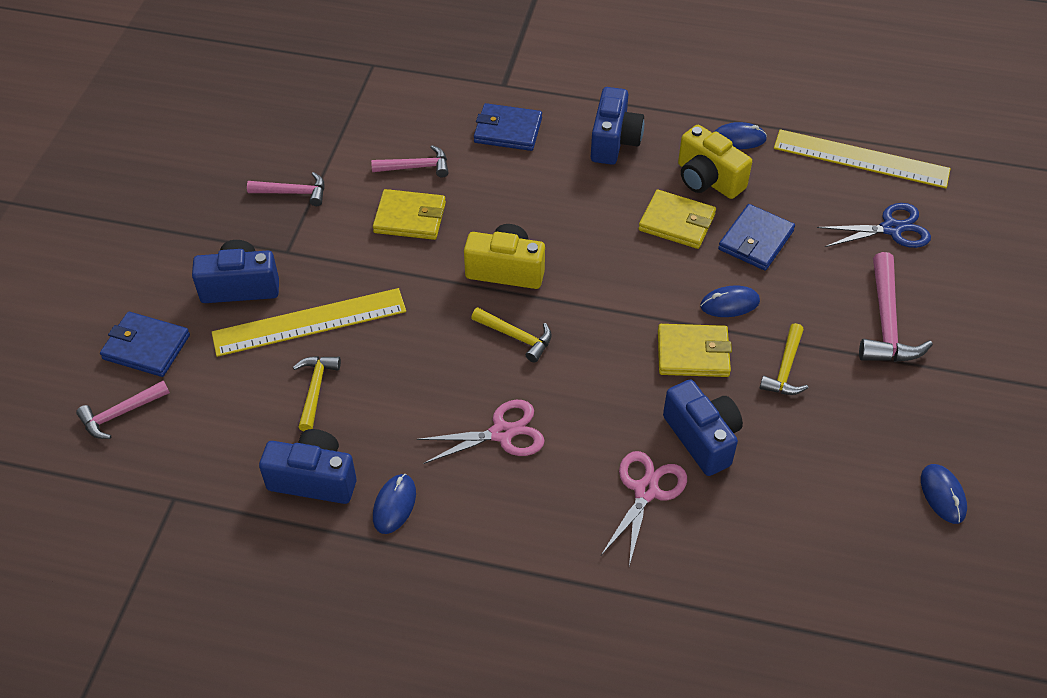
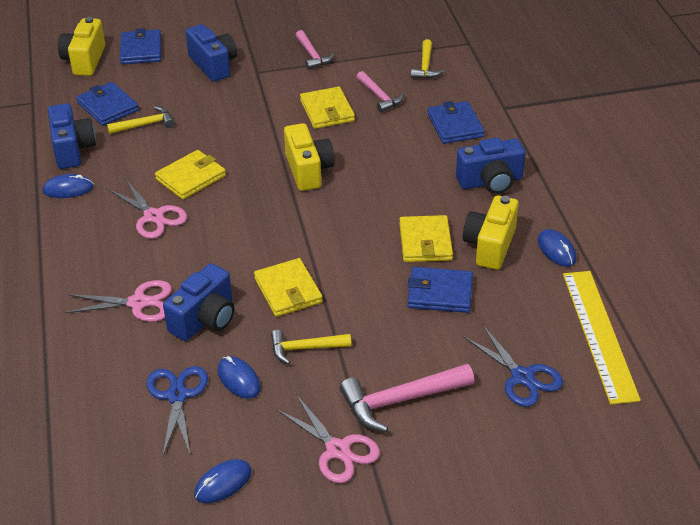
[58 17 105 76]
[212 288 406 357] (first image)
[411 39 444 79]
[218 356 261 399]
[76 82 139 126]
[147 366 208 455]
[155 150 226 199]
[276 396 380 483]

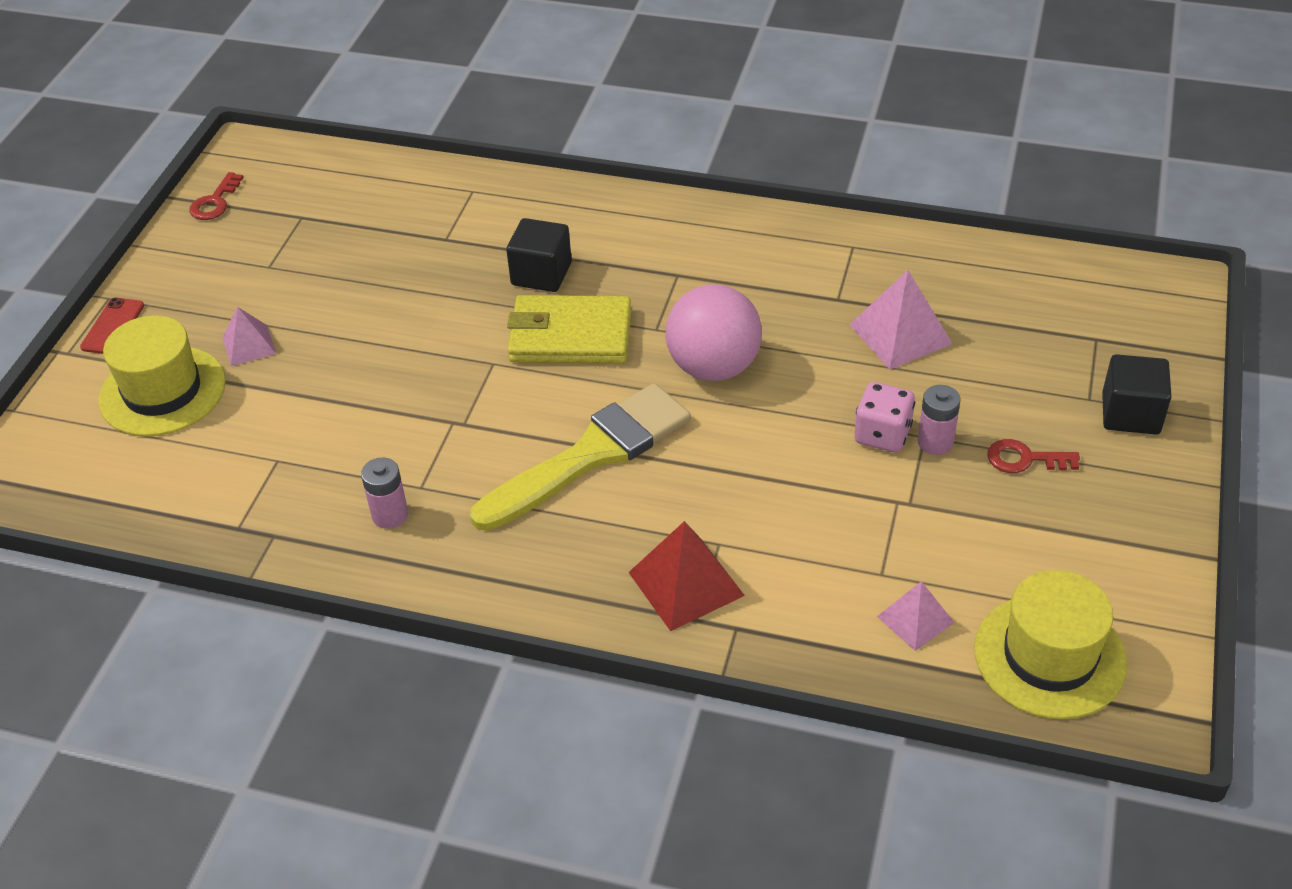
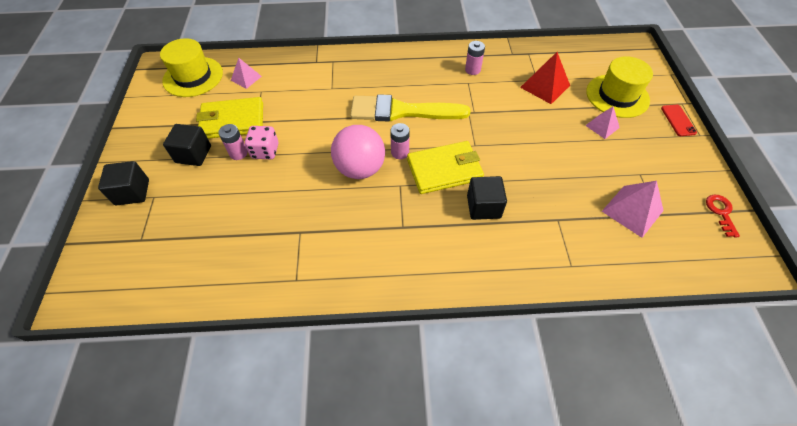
[350 94 470 121]
[520 52 570 104]
[602 181 664 238]
[163 124 211 166]
[196 97 263 139]
[390 123 410 159]

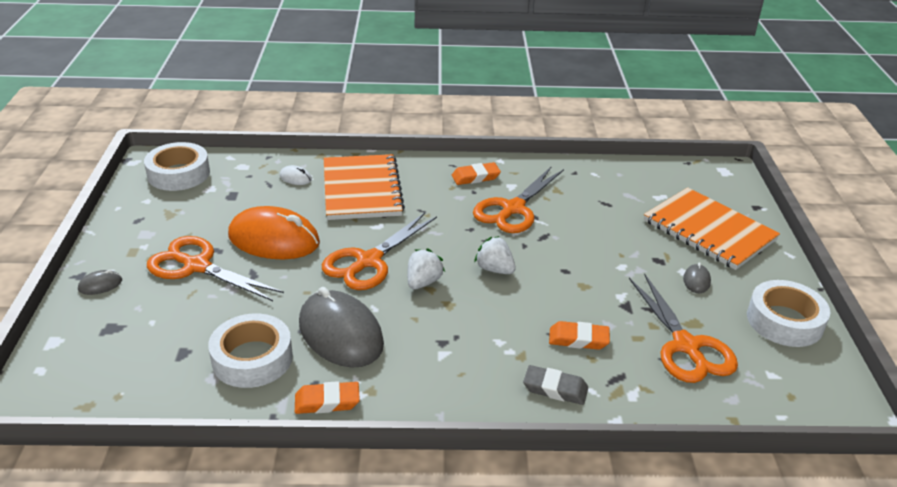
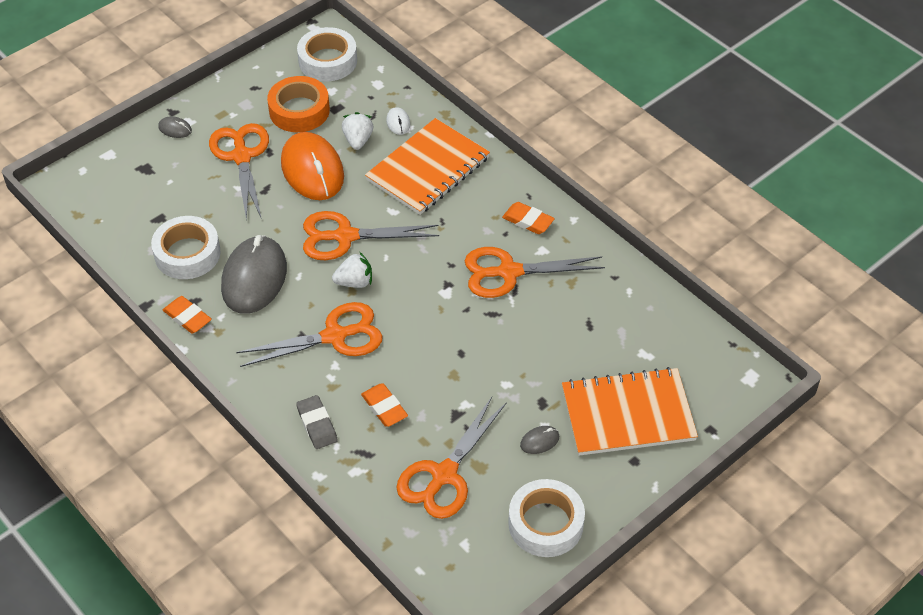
[342 112 373 150]
[562 367 698 456]
[236 302 383 367]
[267 76 330 132]

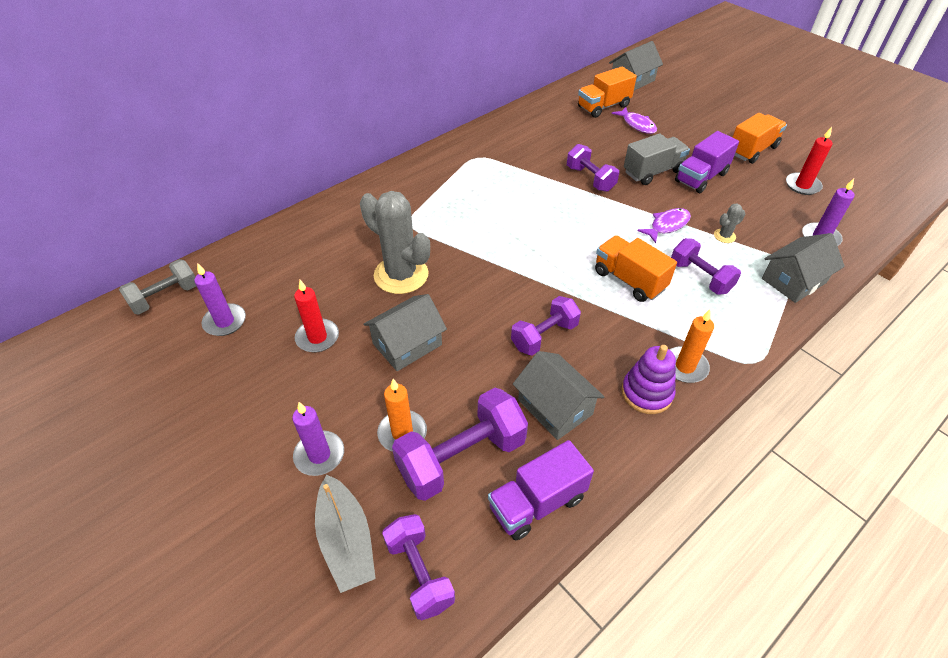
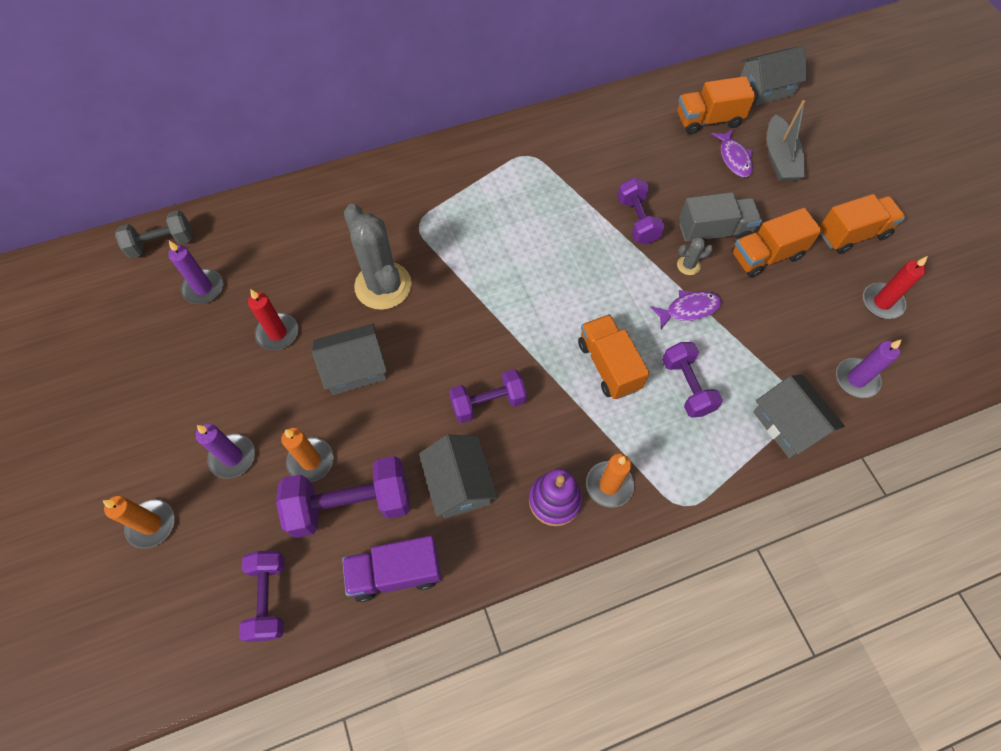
[767 100 806 182]
[732 208 822 278]
[677 237 713 275]
[753 375 845 458]
[103 496 175 549]

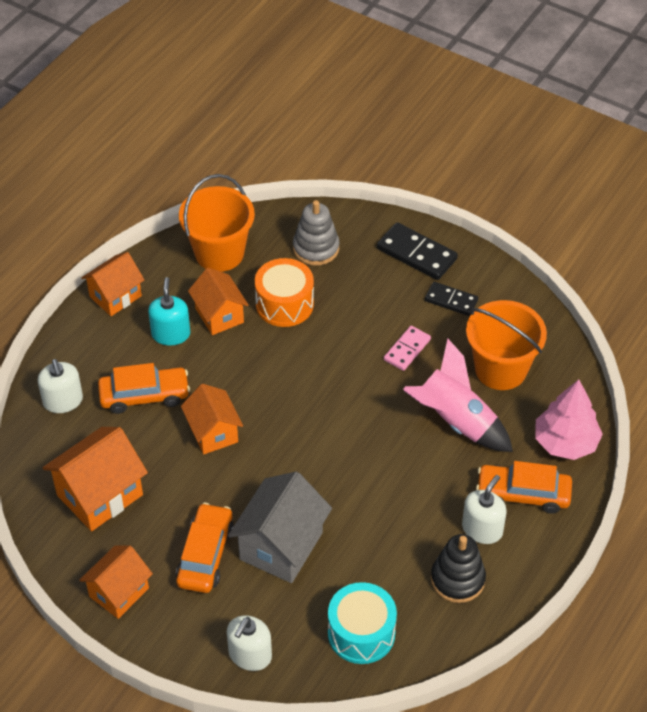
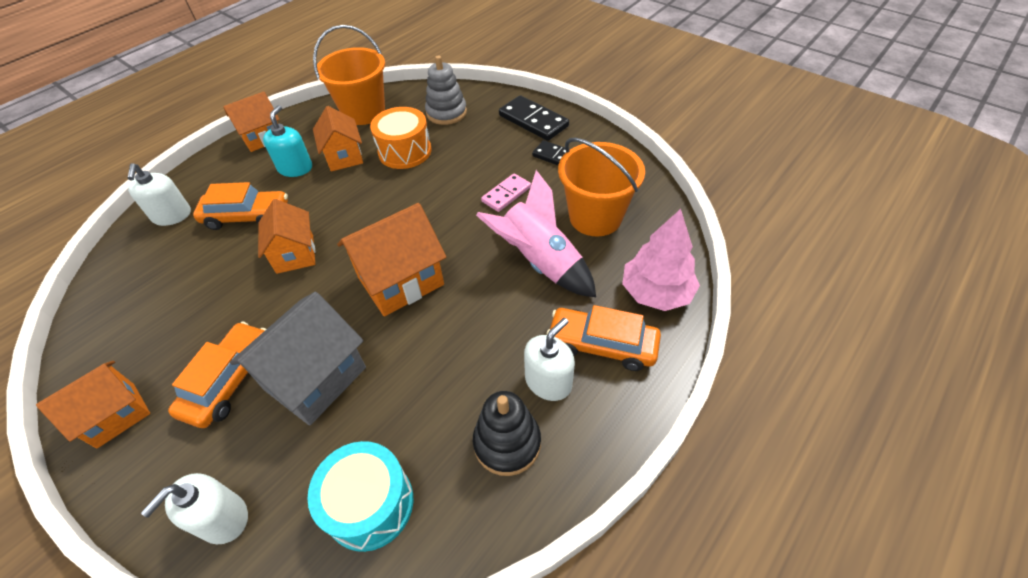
[337 203 446 316]

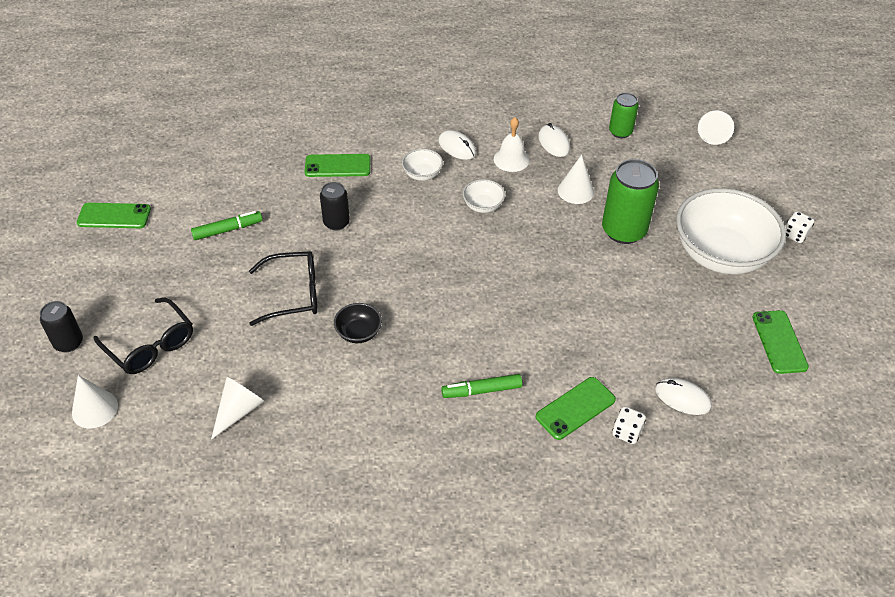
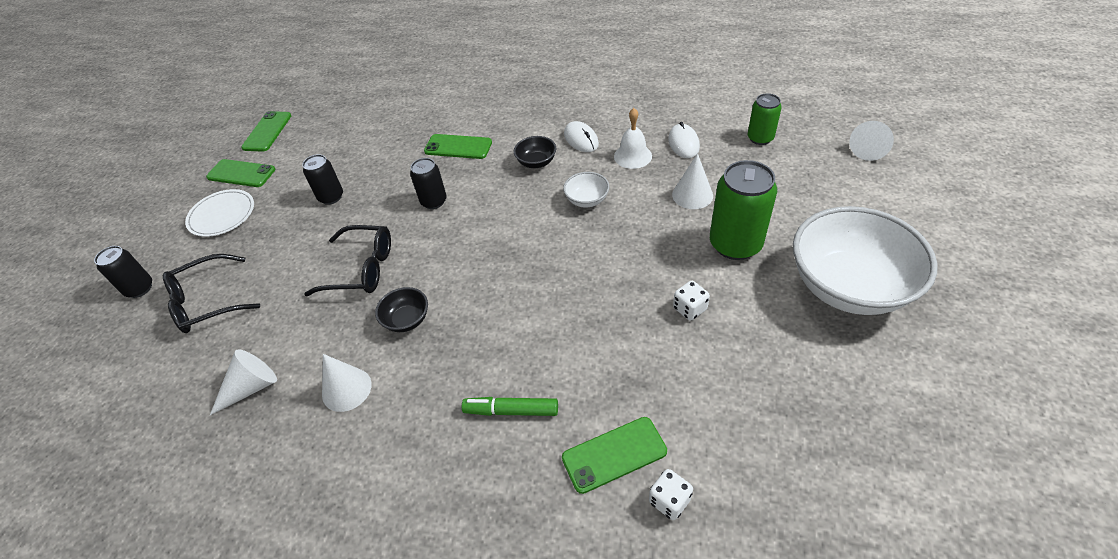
[322 354 372 412]
[163 254 260 333]
[302 154 343 205]
[514 136 556 168]
[655 378 712 415] (first image)
[241 111 291 152]
[673 281 710 321]
[185 189 254 237]

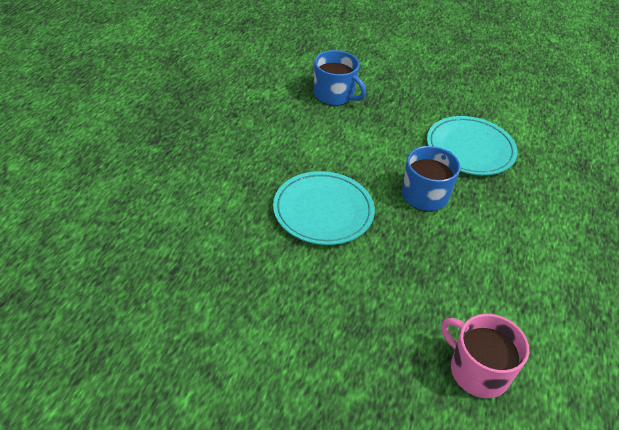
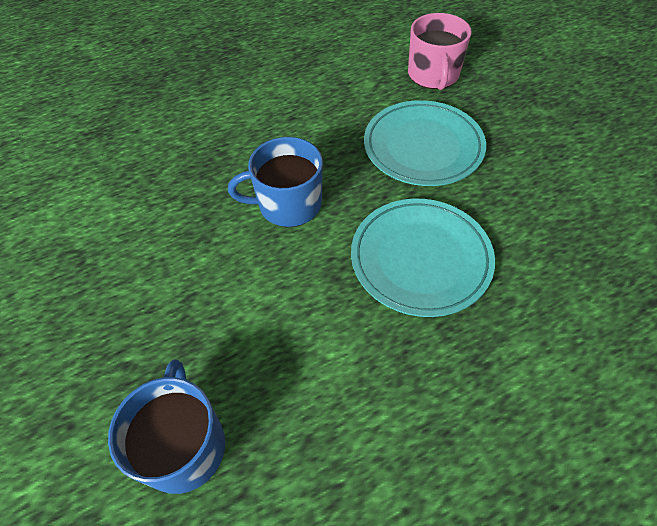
[364 100 486 186]

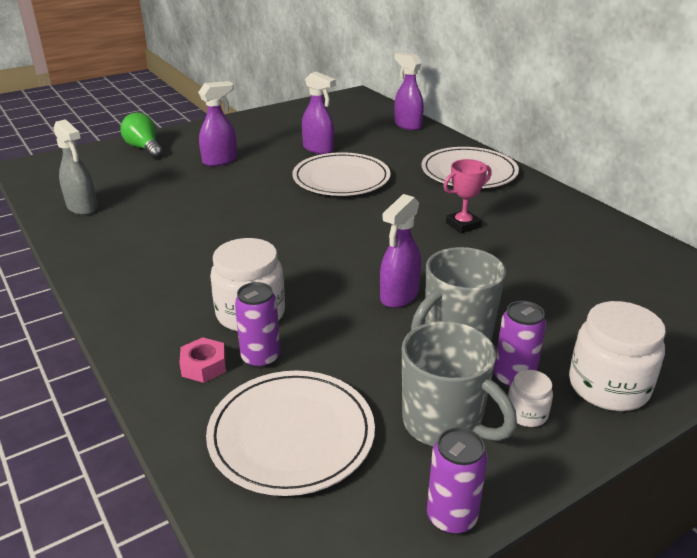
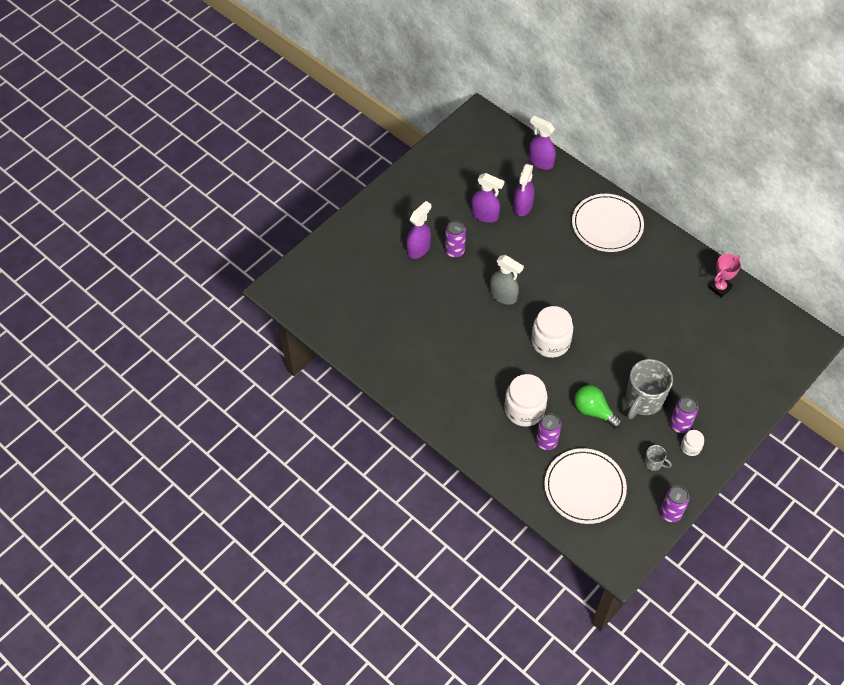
[490 255 524 305]
[574 385 622 428]
[179 337 226 383] (first image)
[292 152 391 196] (first image)
[513 164 534 216]
[644 445 672 471]
[708 254 741 298]
[531 306 573 358]
[445 220 466 258]

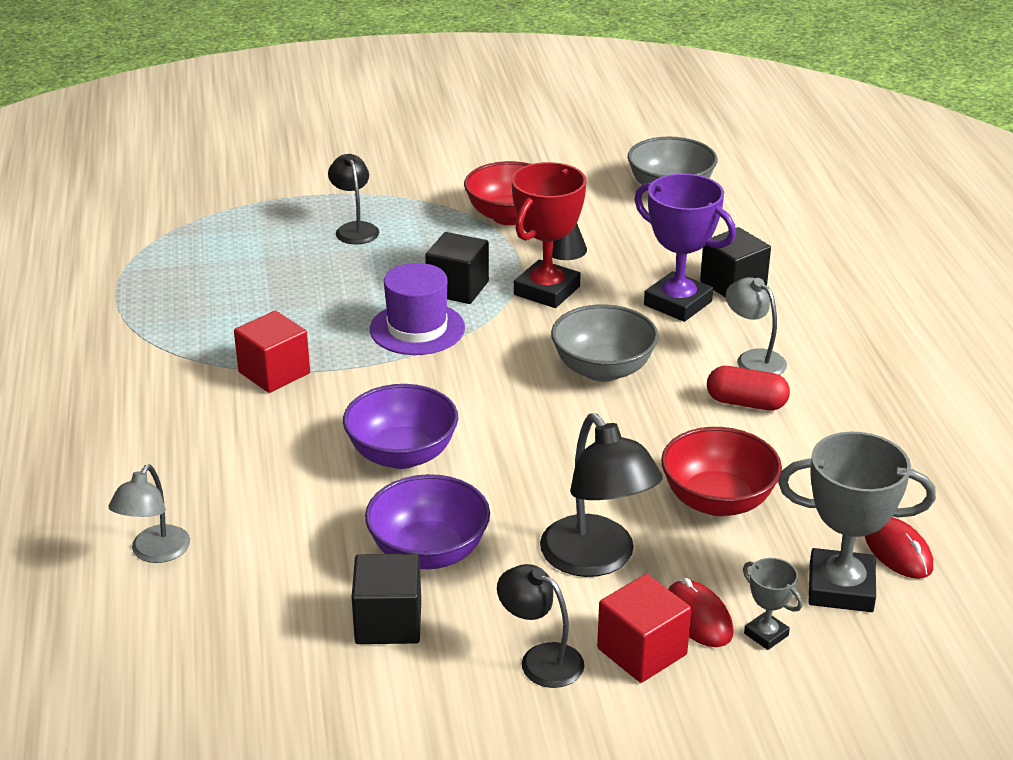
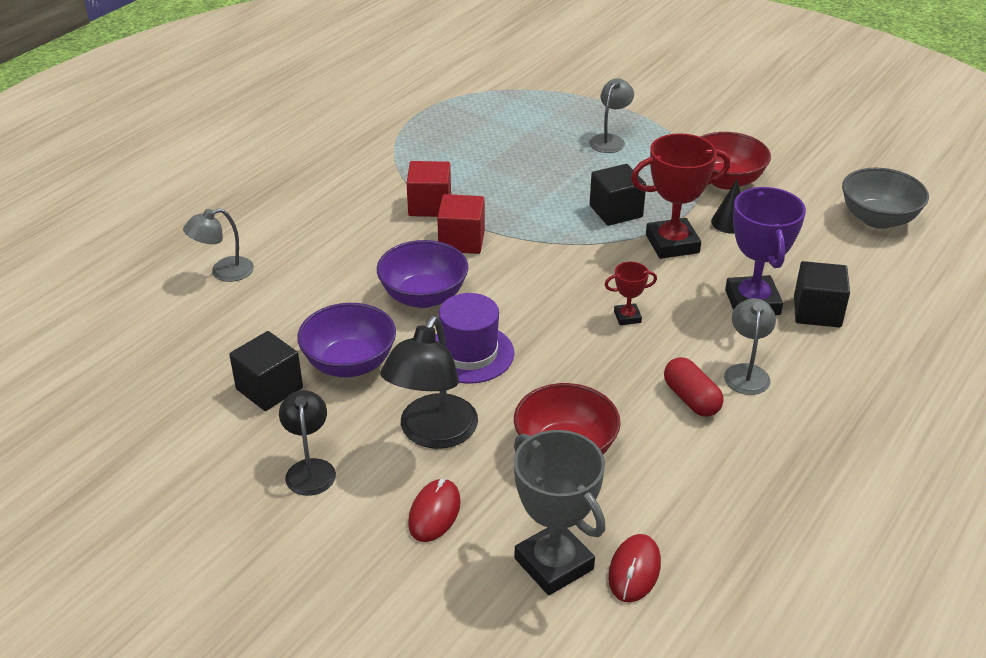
[589 79 634 153]
[435 293 514 384]
[605 262 657 325]
[437 194 485 254]
[743 558 803 650] (first image)

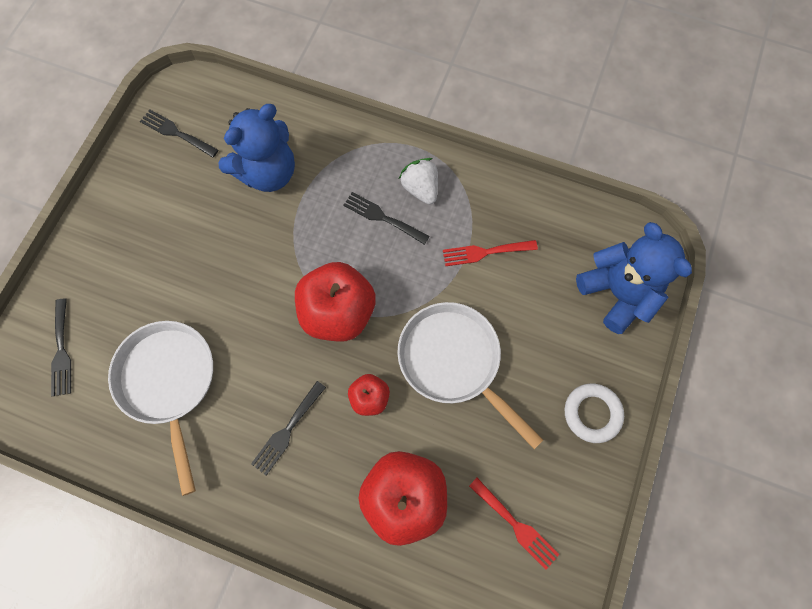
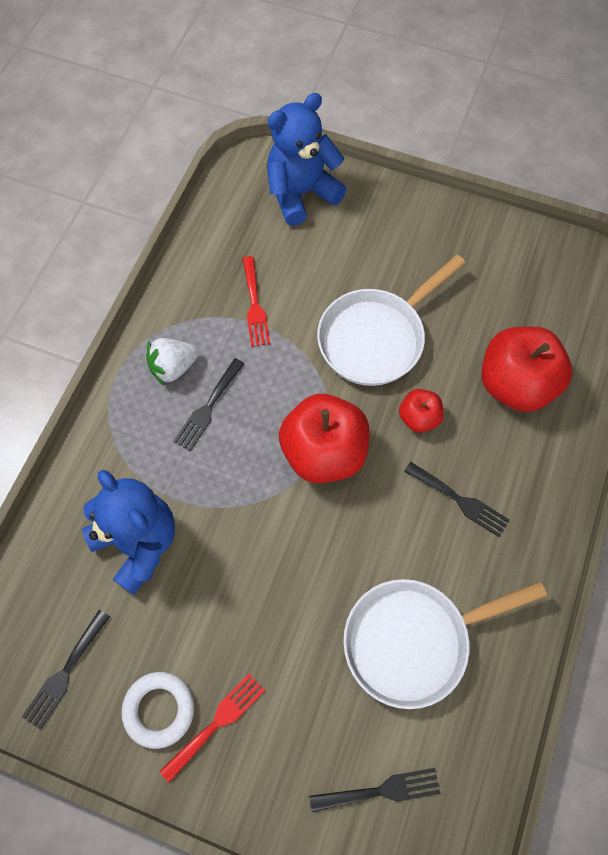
[160 673 265 783]
[121 672 194 749]

